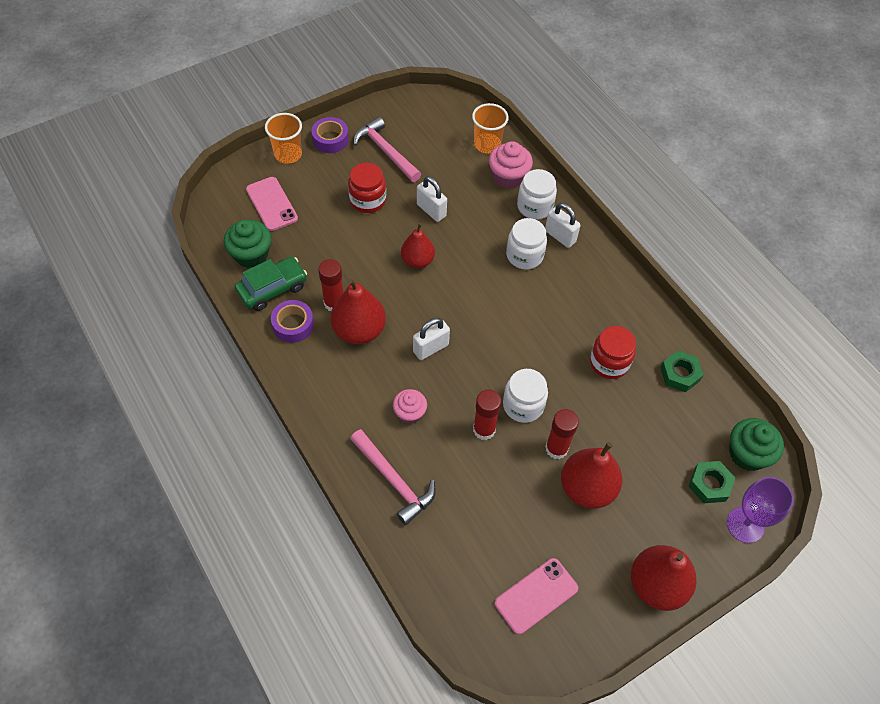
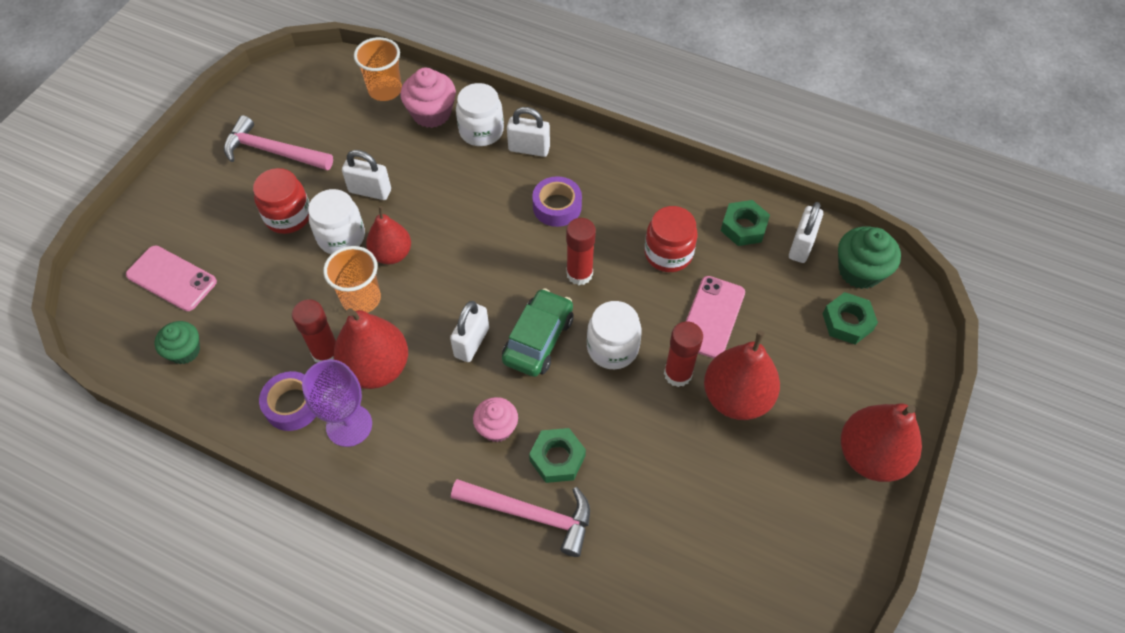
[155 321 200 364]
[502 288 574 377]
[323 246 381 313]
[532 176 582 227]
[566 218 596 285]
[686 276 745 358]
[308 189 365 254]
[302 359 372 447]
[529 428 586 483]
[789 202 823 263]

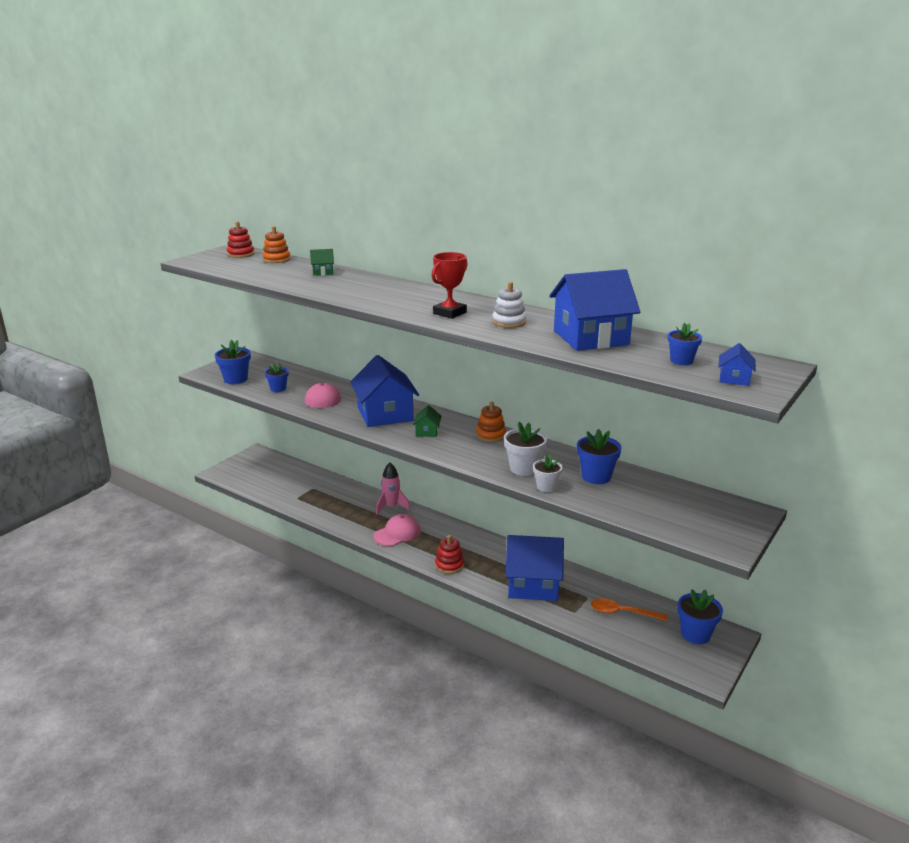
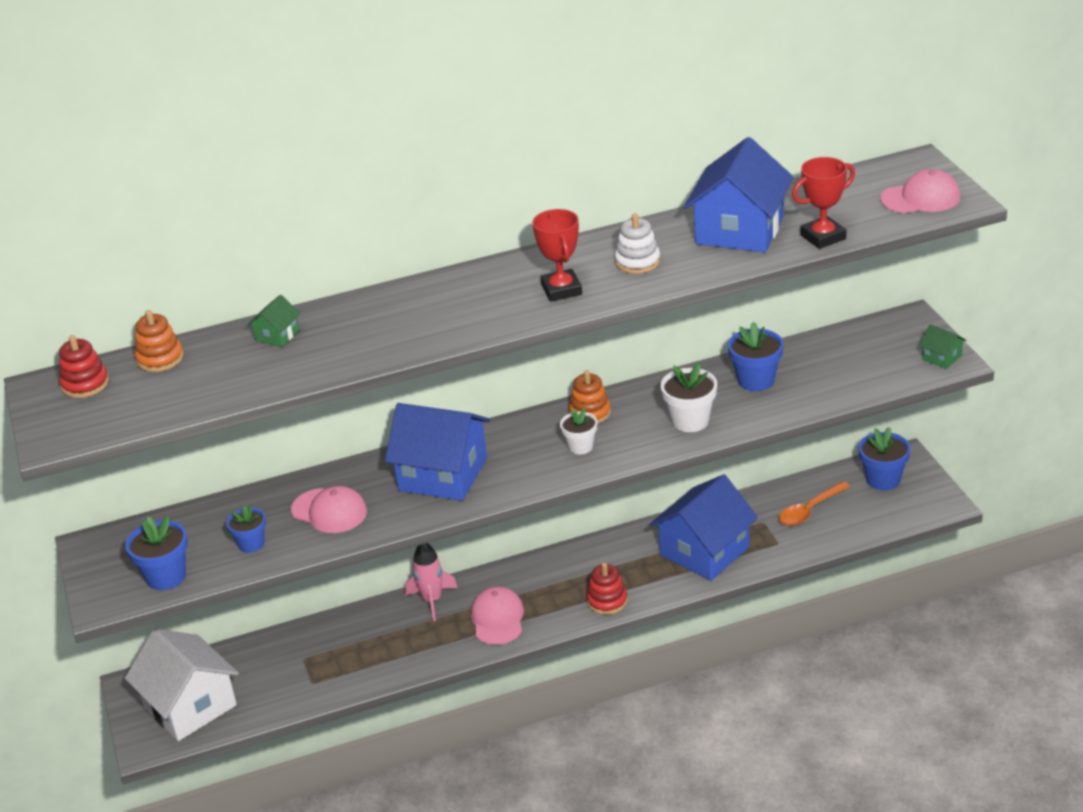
[919 324 967 369]
[560 408 597 455]
[668 323 702 365] (first image)
[880 169 961 213]
[125 629 239 741]
[792 157 855 249]

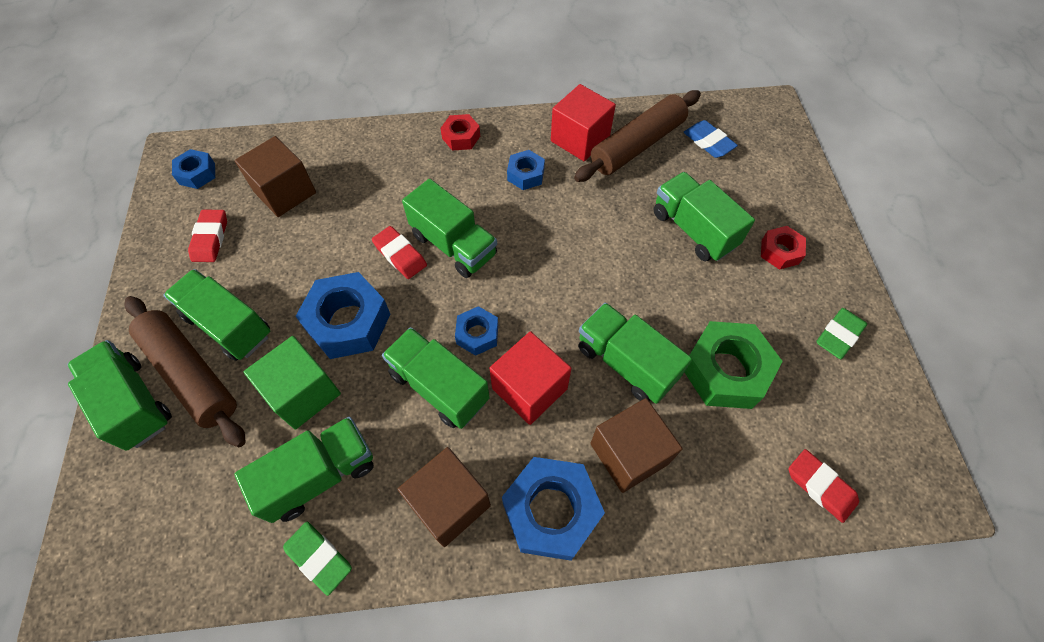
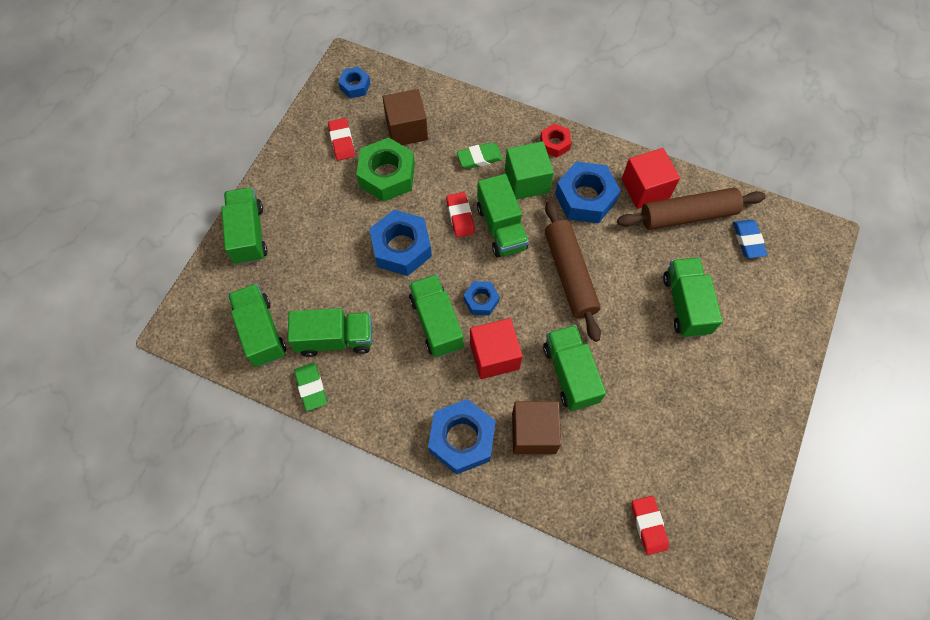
[545 201 601 342]
[228 283 286 367]
[328 118 355 161]
[505 141 554 200]
[398 447 491 547] (first image)
[555 161 621 223]
[356 137 415 202]
[761 226 806 270] (first image)
[457 142 503 169]

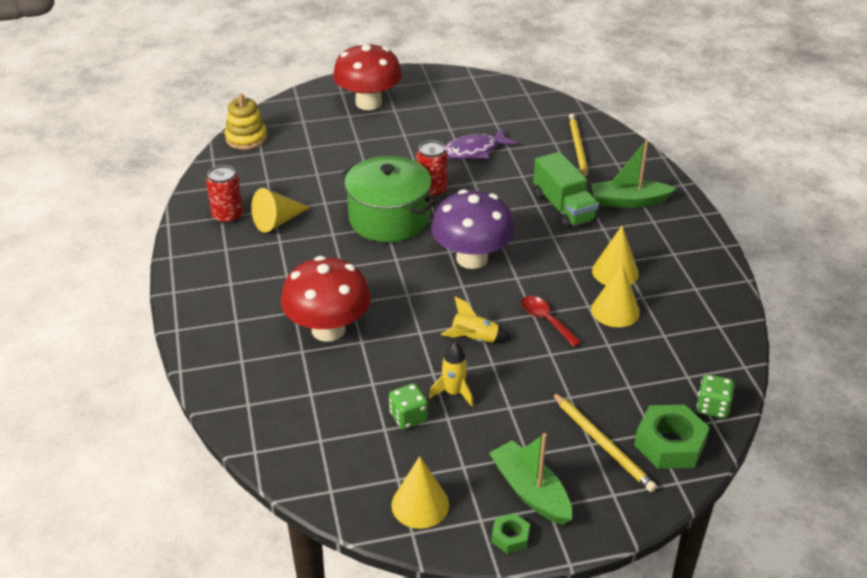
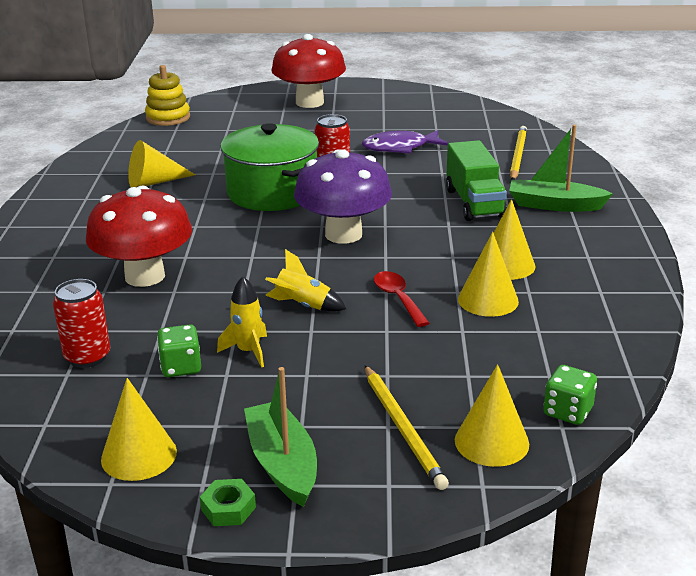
[53 279 110 368]
[455 364 529 467]

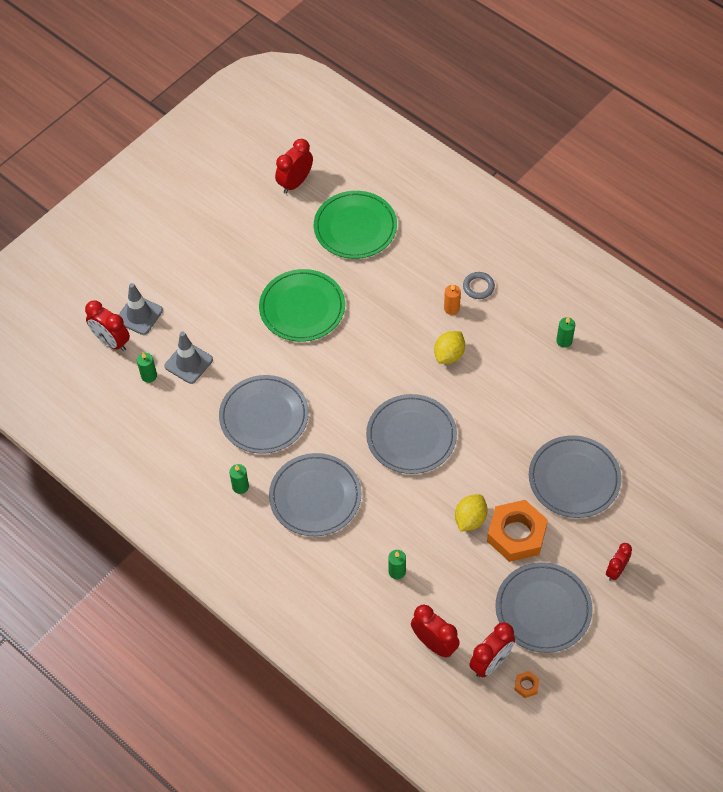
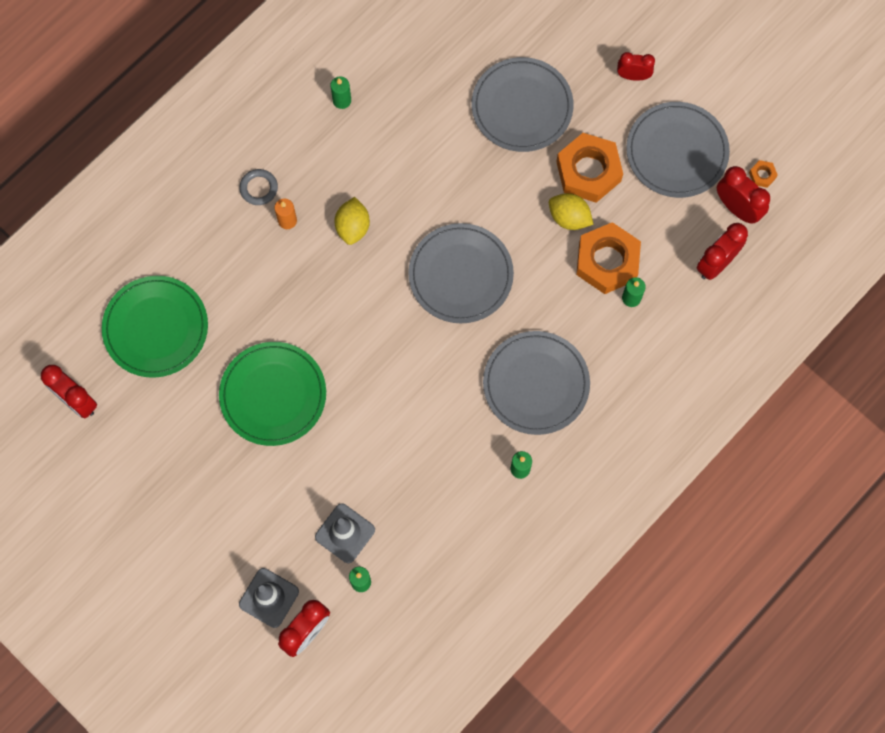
[219 375 309 454] (first image)
[334 197 370 245]
[617 52 655 81]
[576 222 641 294]

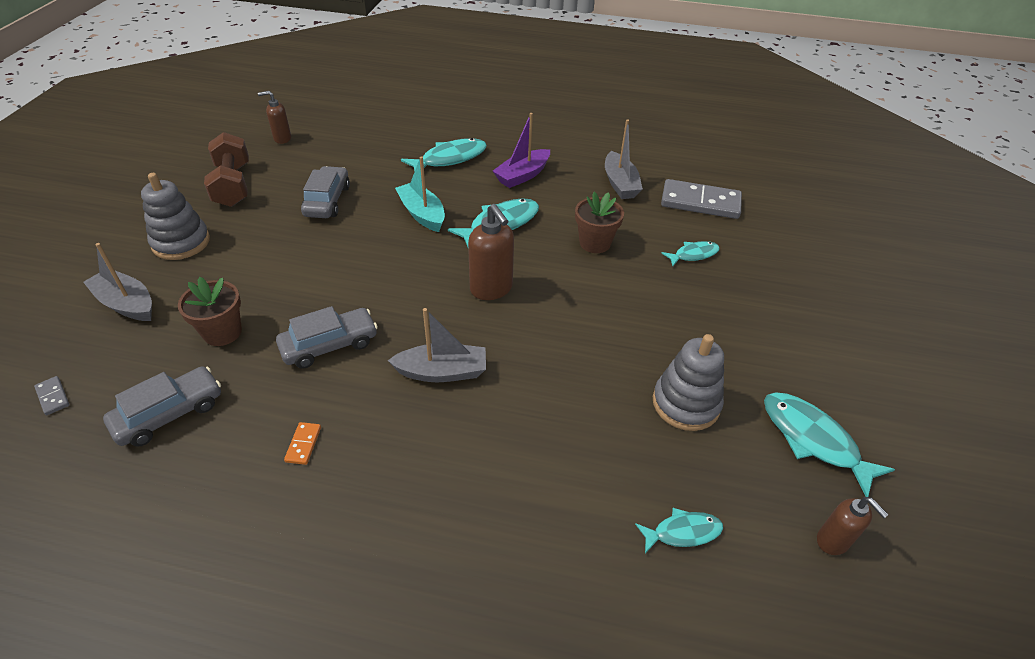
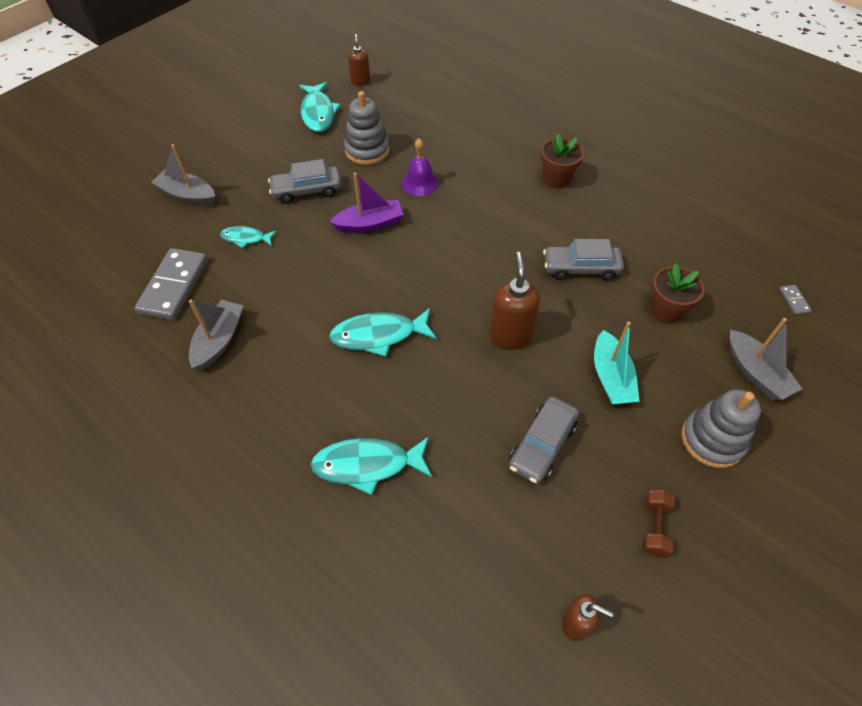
[268 159 342 204]
[642 490 675 557]
[284 422 321 465] (first image)
[151 144 215 206]
[594 322 640 405]
[489 252 540 350]
[329 173 404 233]
[541 133 584 189]
[635 508 723 553] (first image)
[135 248 208 320]
[401 138 439 196]

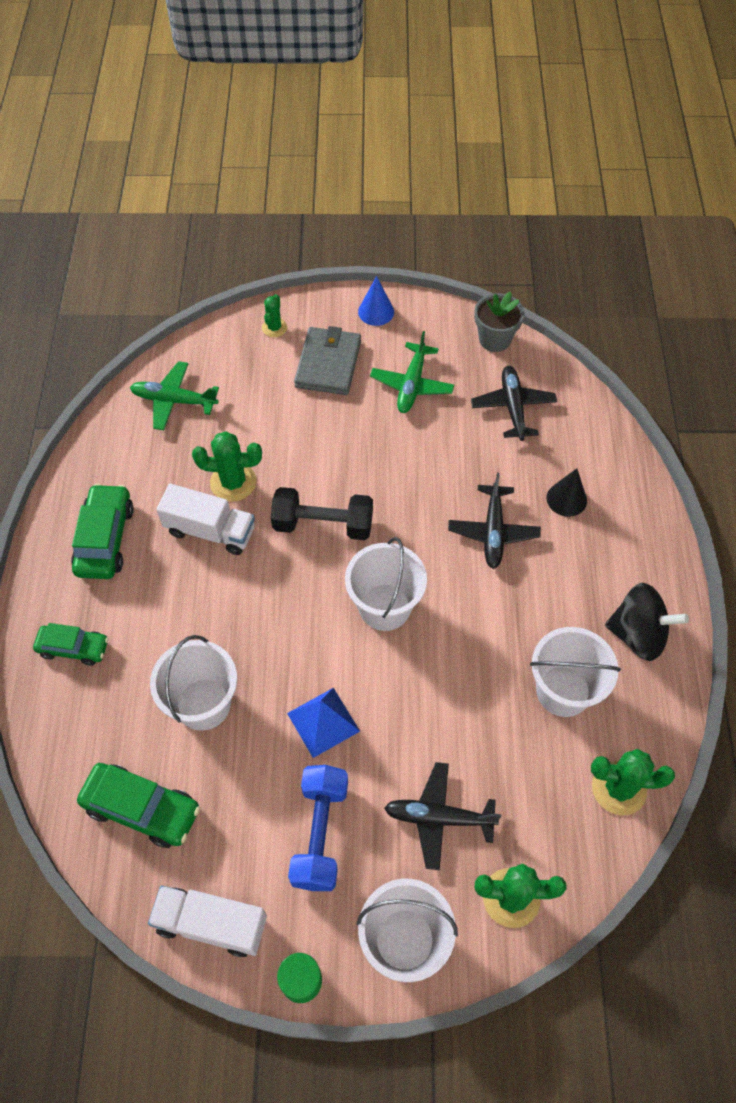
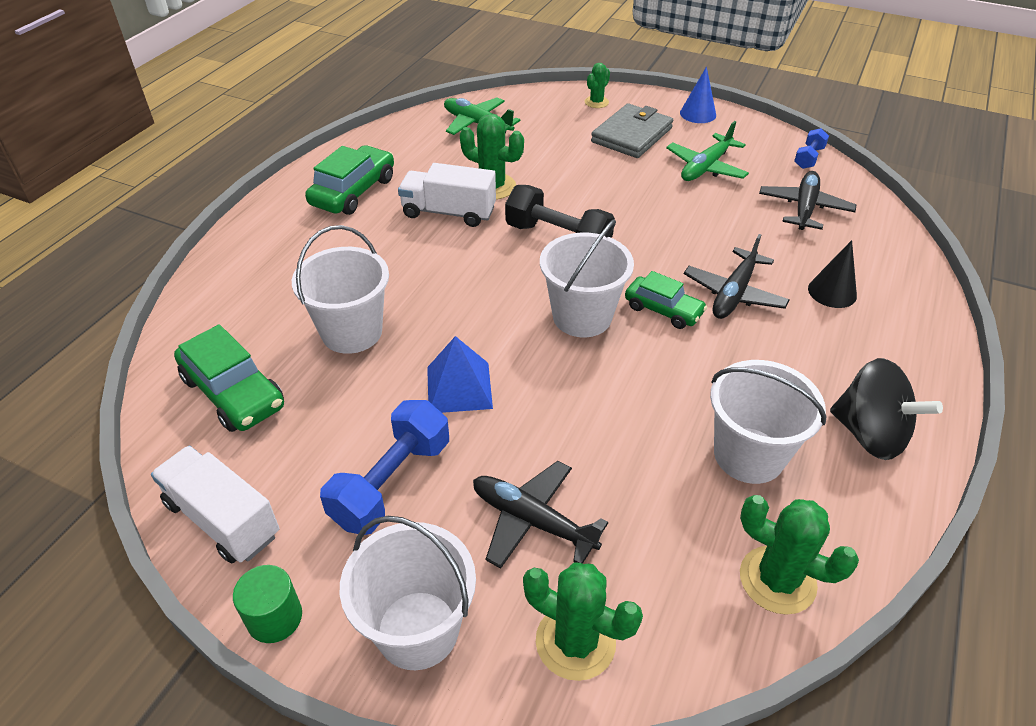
[625 271 707 329]
[398 163 496 227]
[794 128 829 169]

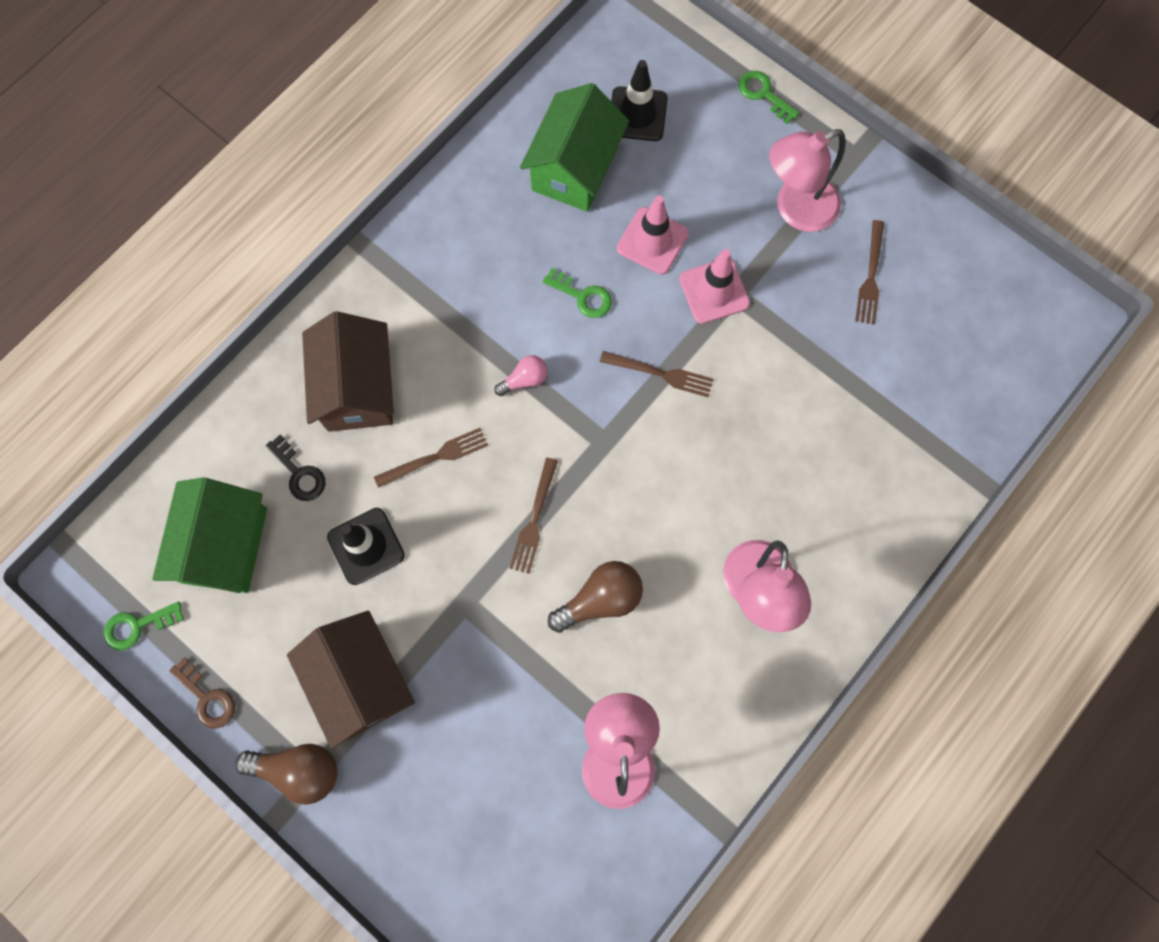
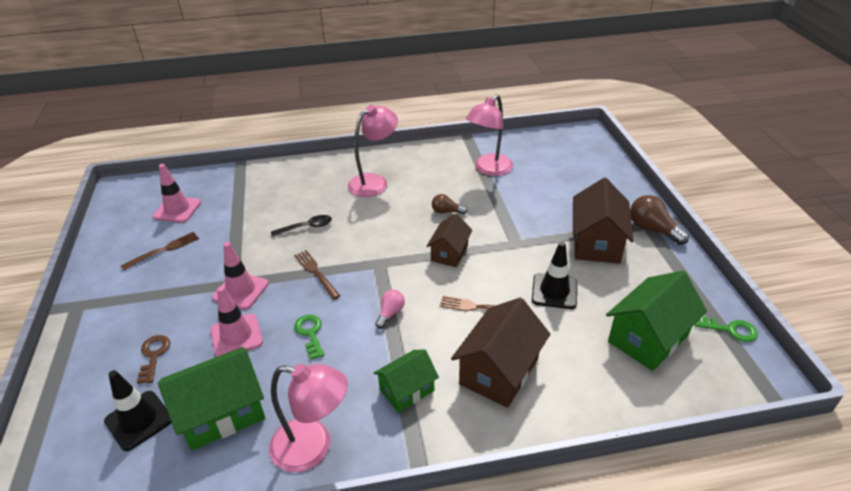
[137 335 170 384]
[266 435 325 501] (first image)
[375 290 405 329]
[426 214 473 267]
[432 194 468 215]
[739 71 799 124] (first image)
[269 363 348 472]
[153 164 201 223]
[271 215 332 237]
[374 350 439 413]

